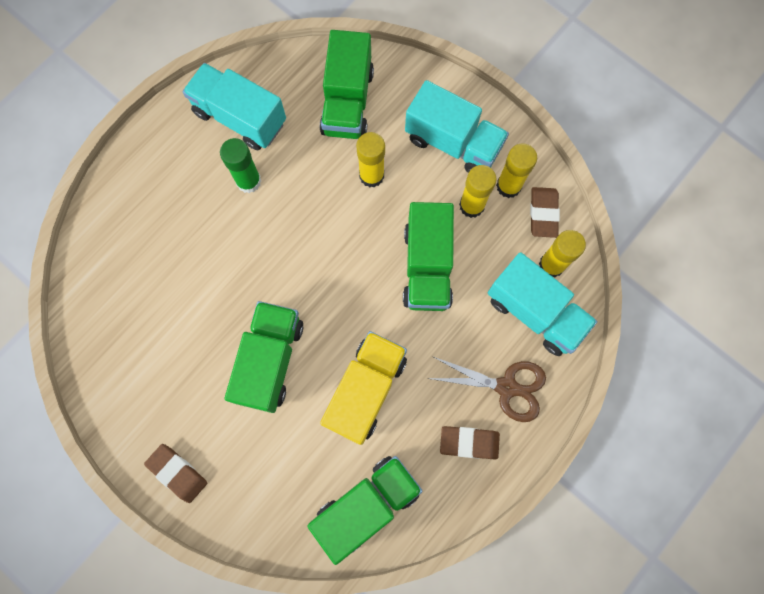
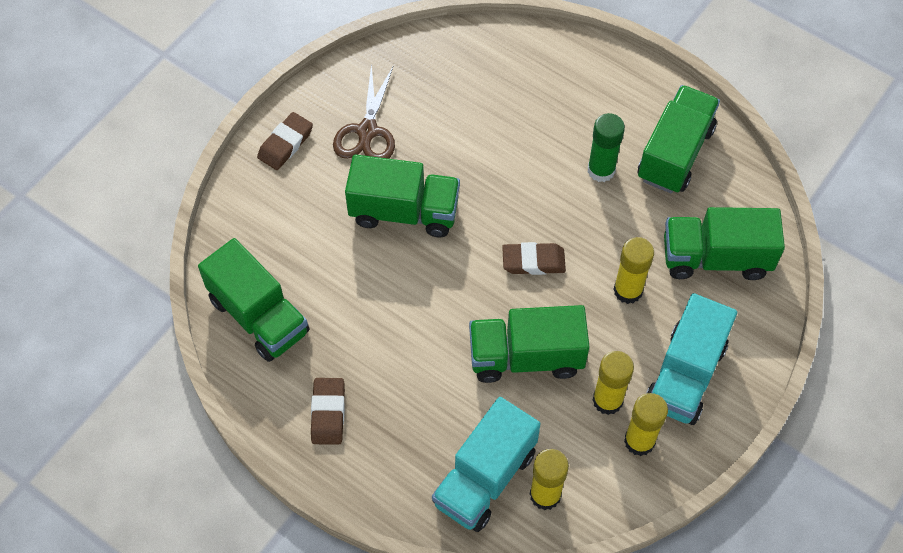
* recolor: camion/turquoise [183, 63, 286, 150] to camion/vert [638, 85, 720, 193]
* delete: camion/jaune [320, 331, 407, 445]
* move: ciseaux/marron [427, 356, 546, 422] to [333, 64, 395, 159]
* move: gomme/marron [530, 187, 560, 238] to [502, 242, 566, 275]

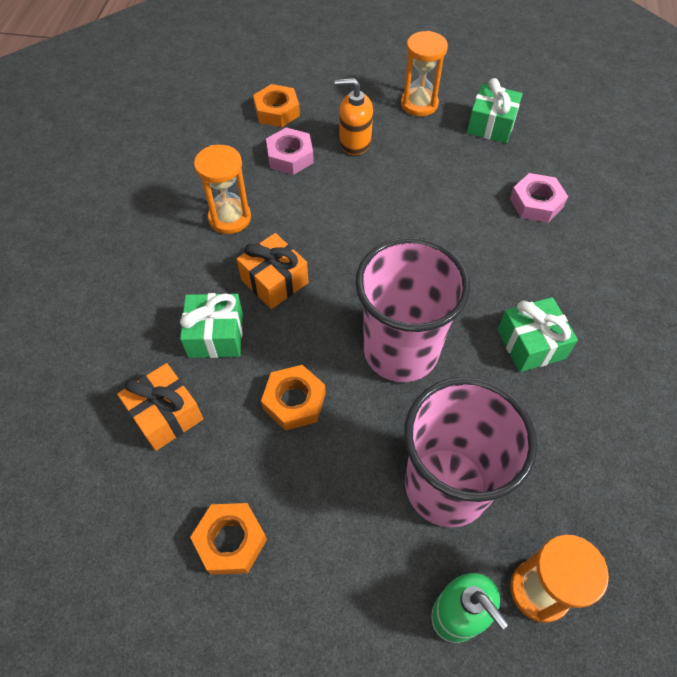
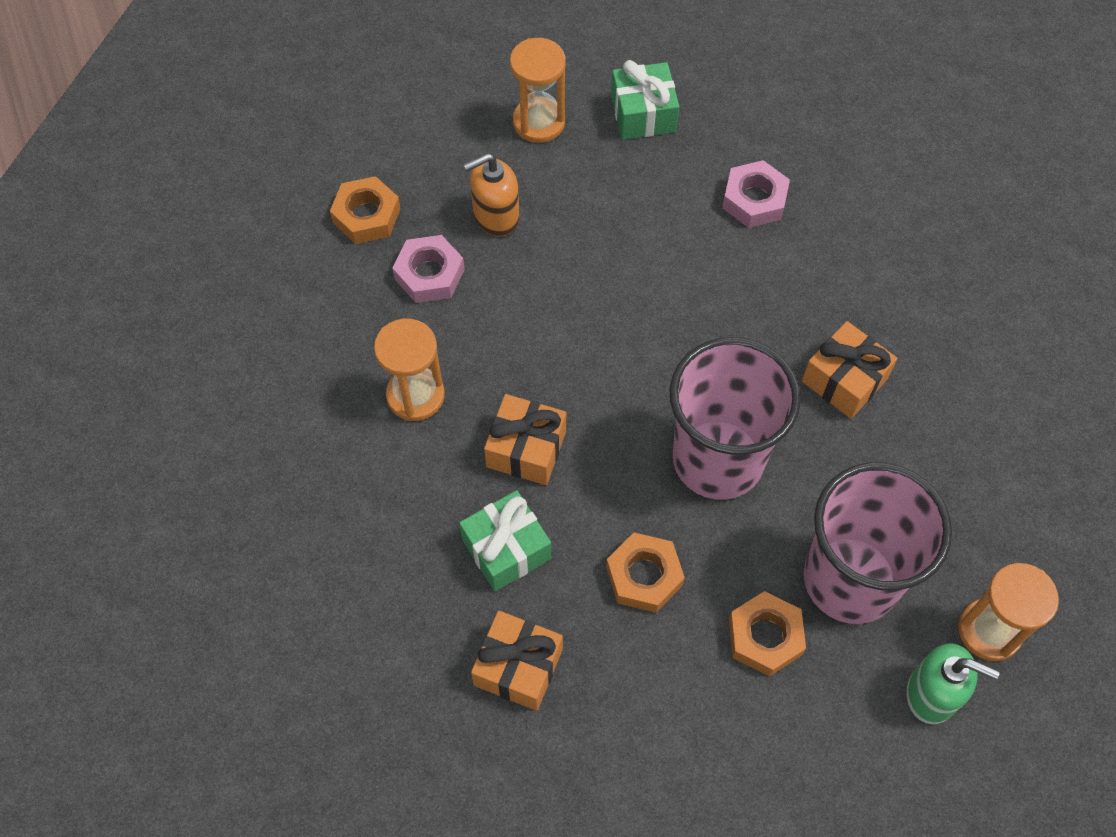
* move: écrou/orange [190, 503, 267, 575] to [729, 591, 806, 677]
* recolor: cadeau/vert [497, 297, 578, 372] to cadeau/orange [802, 321, 897, 419]

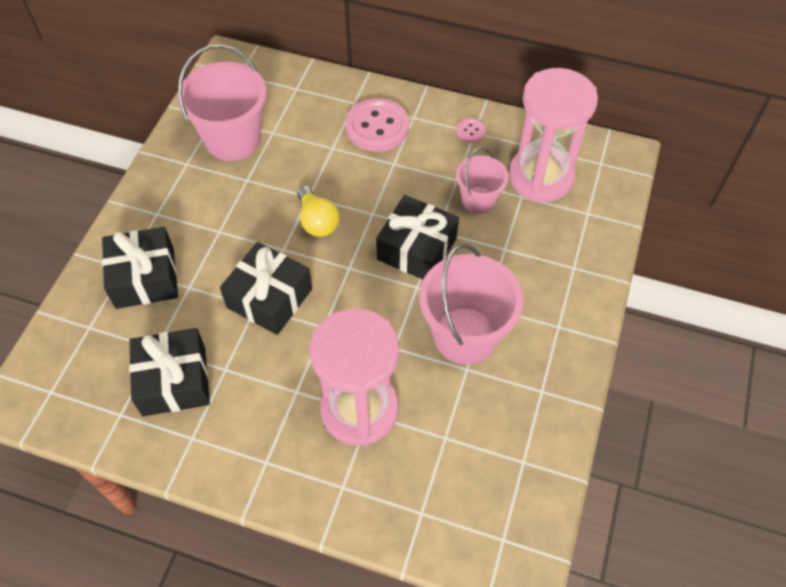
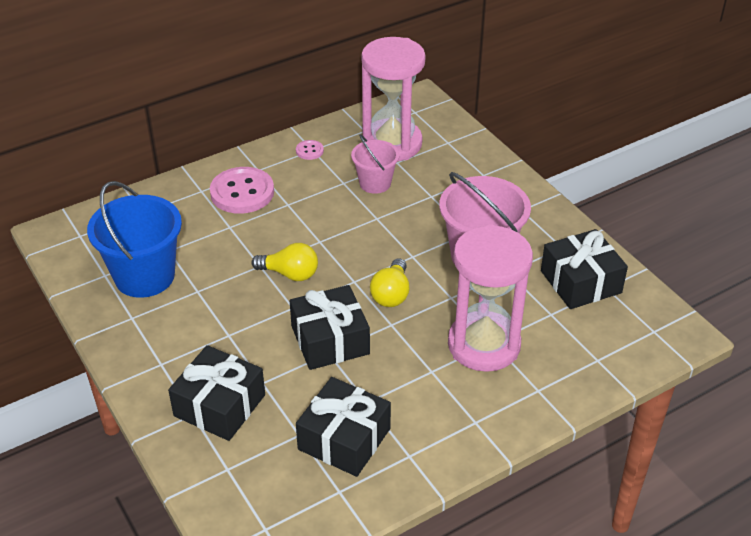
* recolor: seau/rose [177, 44, 267, 161] to seau/bleu [87, 181, 182, 298]
* move: cadeau/noir [376, 195, 459, 279] to [541, 229, 628, 309]
* insert: ampoule/jaune [370, 258, 410, 307]

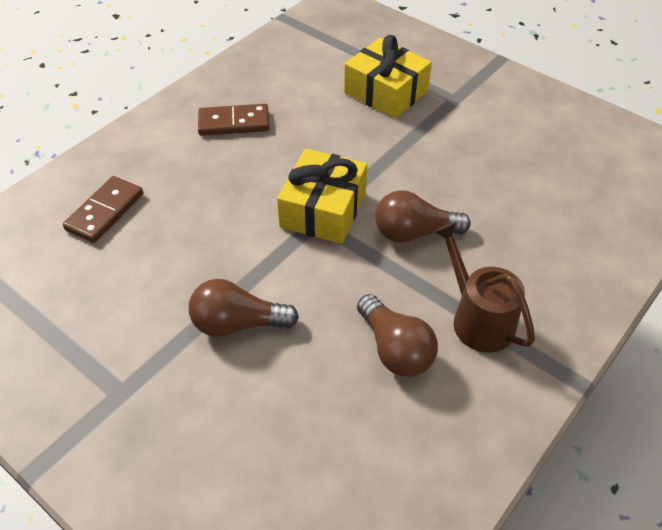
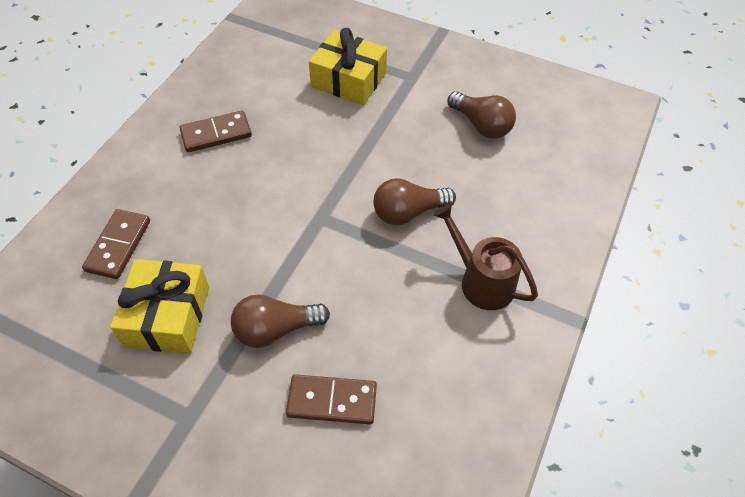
* move: cadeau/jaune [277, 148, 367, 244] to [110, 259, 209, 354]
* move: ampoule/marron [357, 294, 438, 377] to [447, 91, 516, 139]
* insert: domino/marron [286, 374, 377, 424]

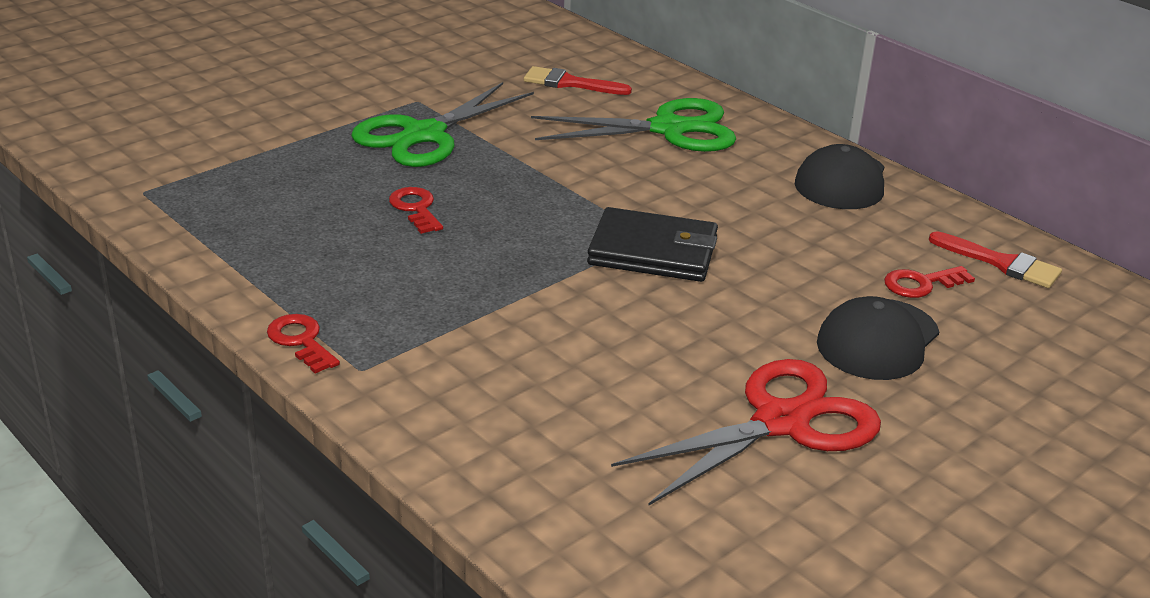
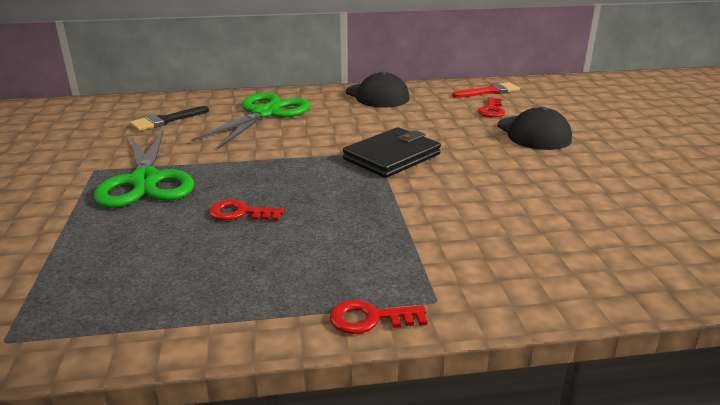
* recolor: pinceau/rouge [524, 66, 632, 95] to pinceau/noir [129, 106, 209, 131]
* delete: ciseaux/rouge [611, 359, 881, 506]

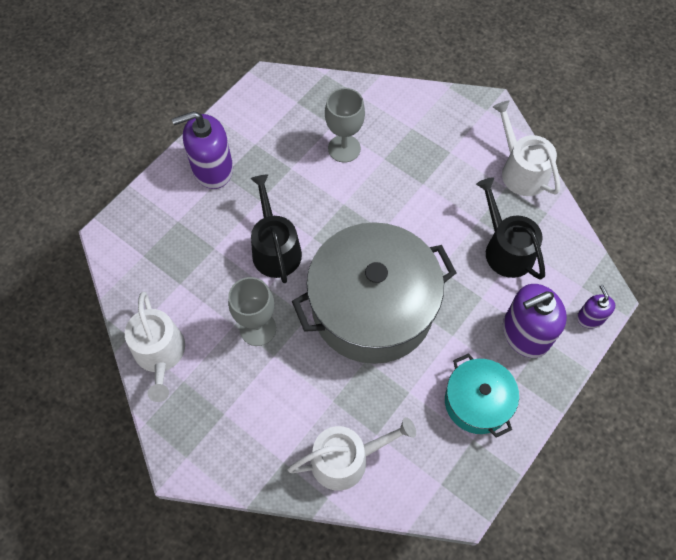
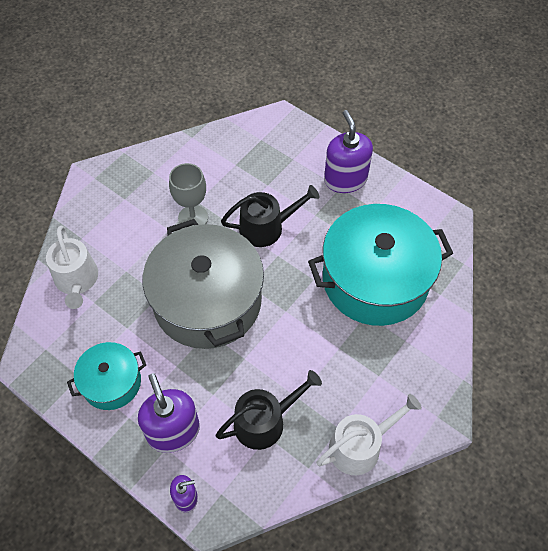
* delete: arrosoir/blanc [125, 292, 185, 402]
* replace: verre à pied/gris [325, 88, 365, 163] to marmite/turquoise [308, 204, 453, 326]

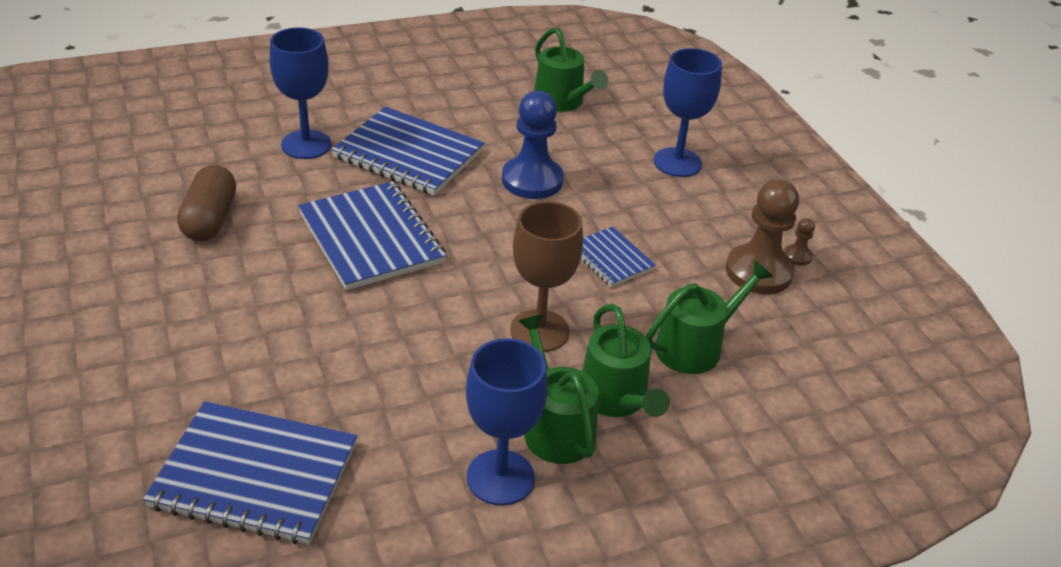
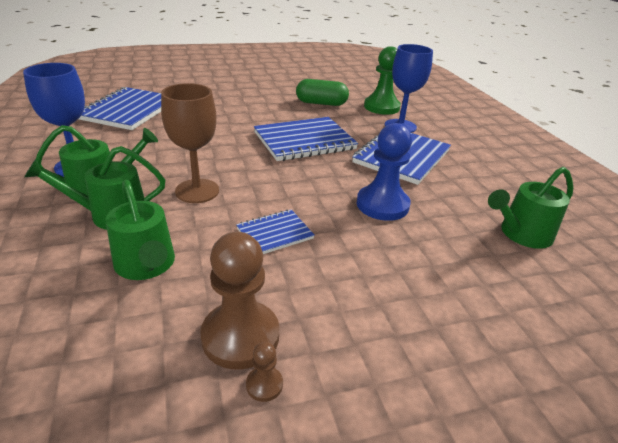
* recolor: gélule/marron [177, 165, 236, 241] to gélule/vert [296, 79, 349, 106]
* delete: verre à pied/bleu [653, 48, 722, 177]
* insert: pion/vert [364, 46, 401, 115]

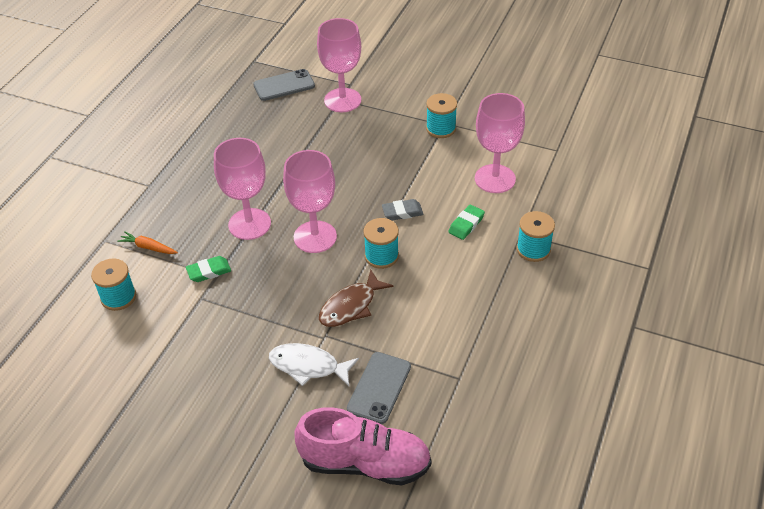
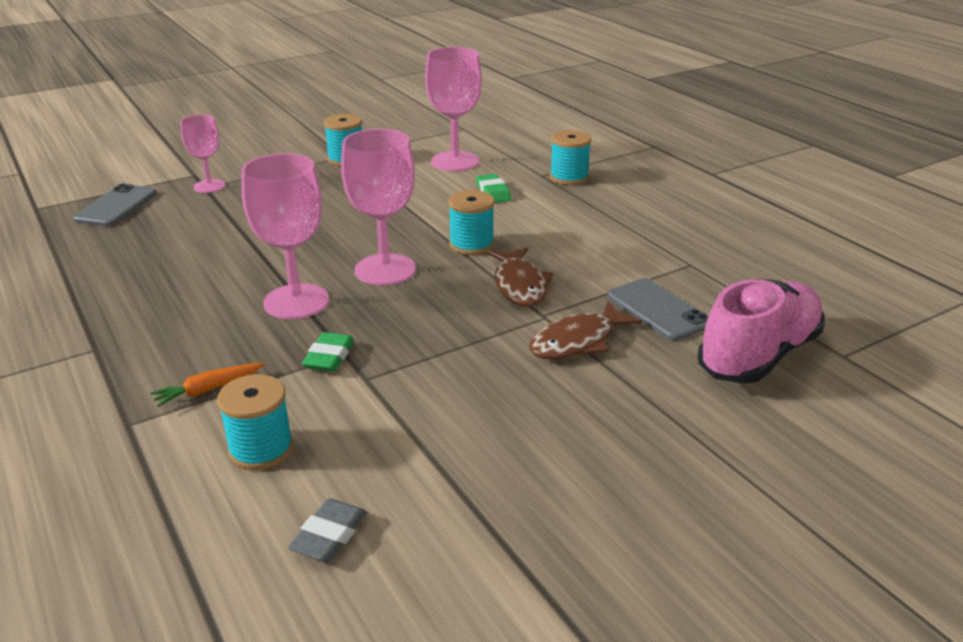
* recolor: poisson/blanc [269, 343, 359, 386] to poisson/marron [529, 301, 642, 359]
* resize: verre à pied/rose [317, 18, 361, 112] = [180, 115, 225, 193] x0.61
* move: gomme/gris [382, 199, 424, 220] to [288, 498, 367, 562]

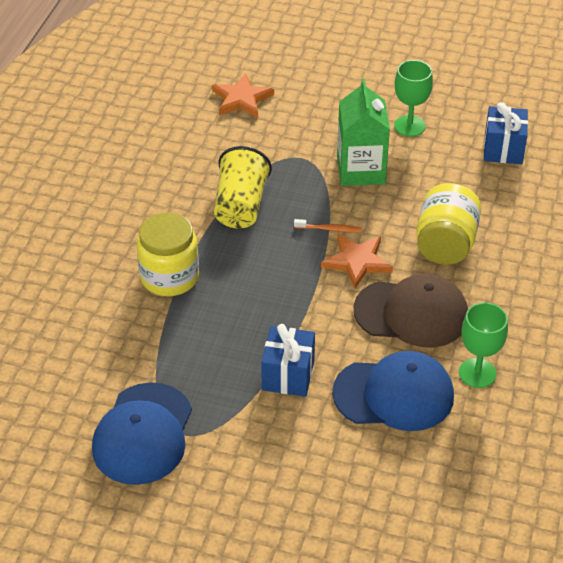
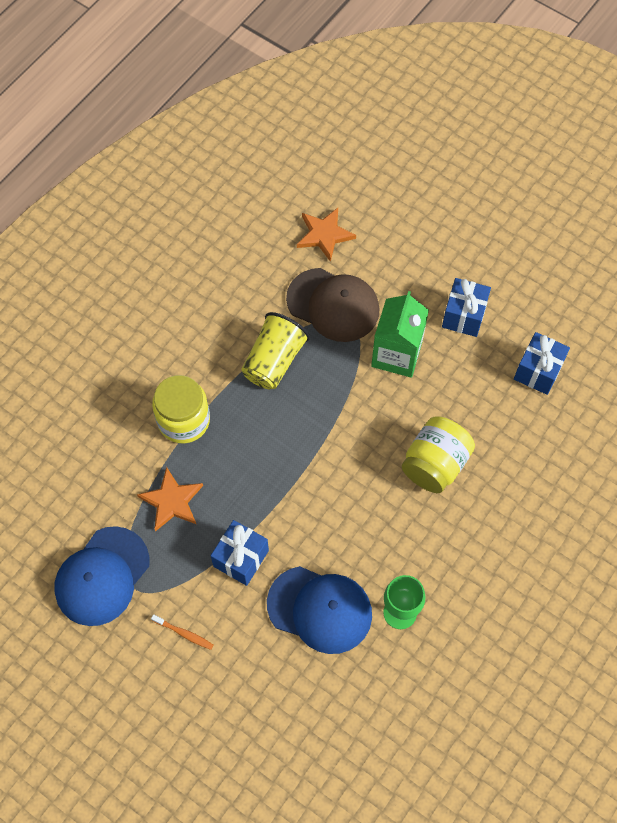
* move: brosse à dents/orange [294, 219, 362, 232] to [151, 614, 213, 650]
* move: étoile/orange [321, 234, 393, 289] to [137, 467, 203, 532]
* move: casquette/marron [354, 273, 468, 347] to [286, 268, 379, 342]
* replace: verre à pied/vert [394, 60, 433, 137] to cadeau/bleu [442, 278, 491, 337]

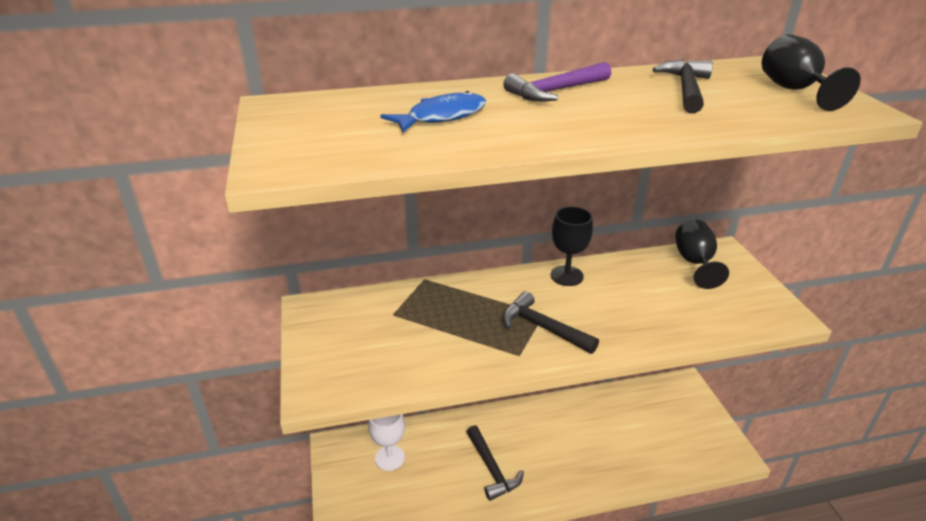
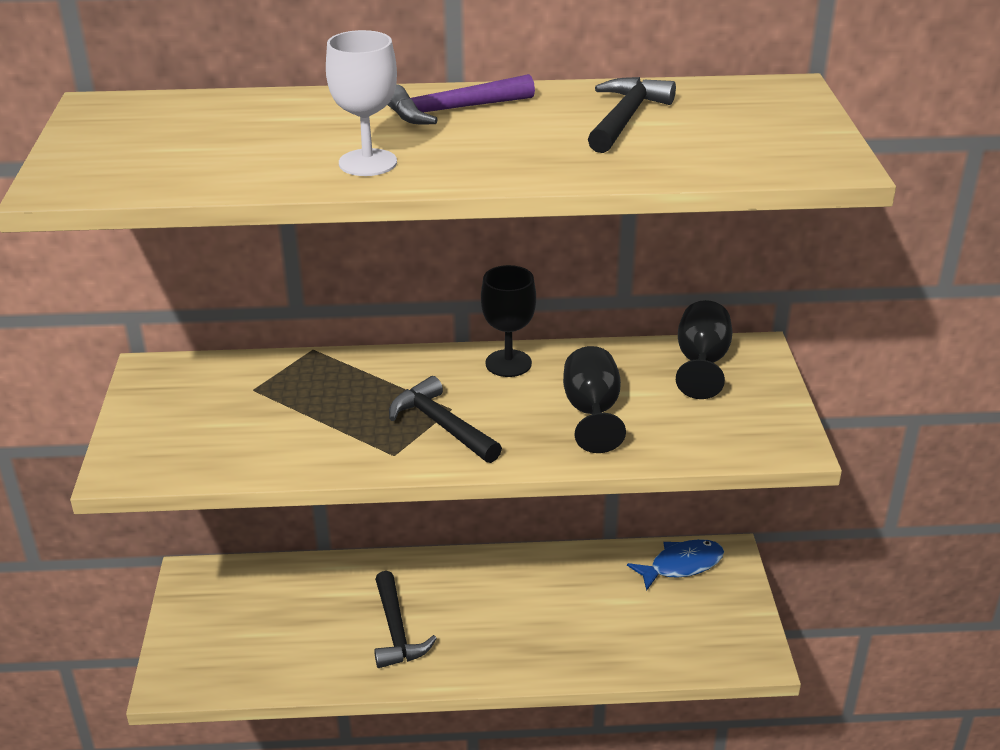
* move: verre à pied/blanc [368, 414, 405, 471] to [326, 30, 397, 176]
* move: poisson/bleu [380, 91, 486, 133] to [627, 539, 724, 591]
* move: verre à pied/noir [762, 34, 860, 111] to [563, 346, 626, 453]

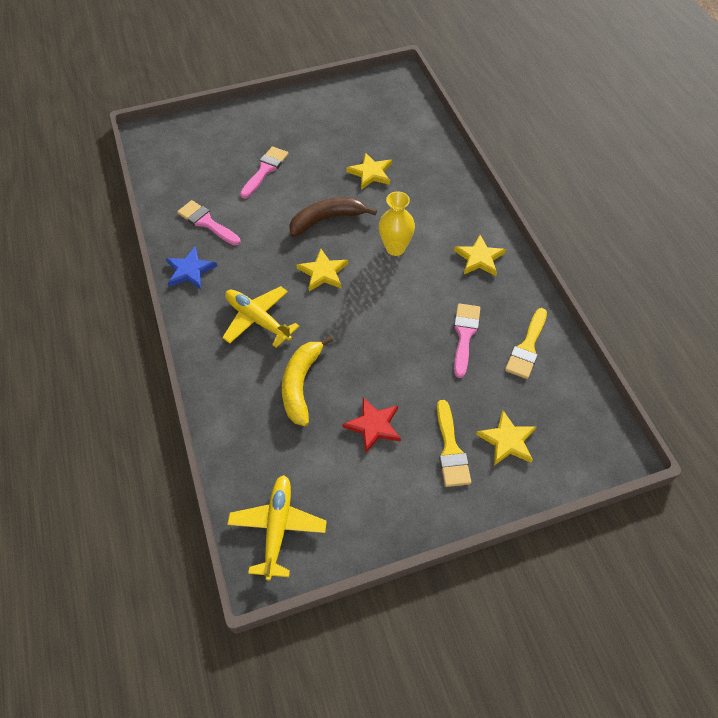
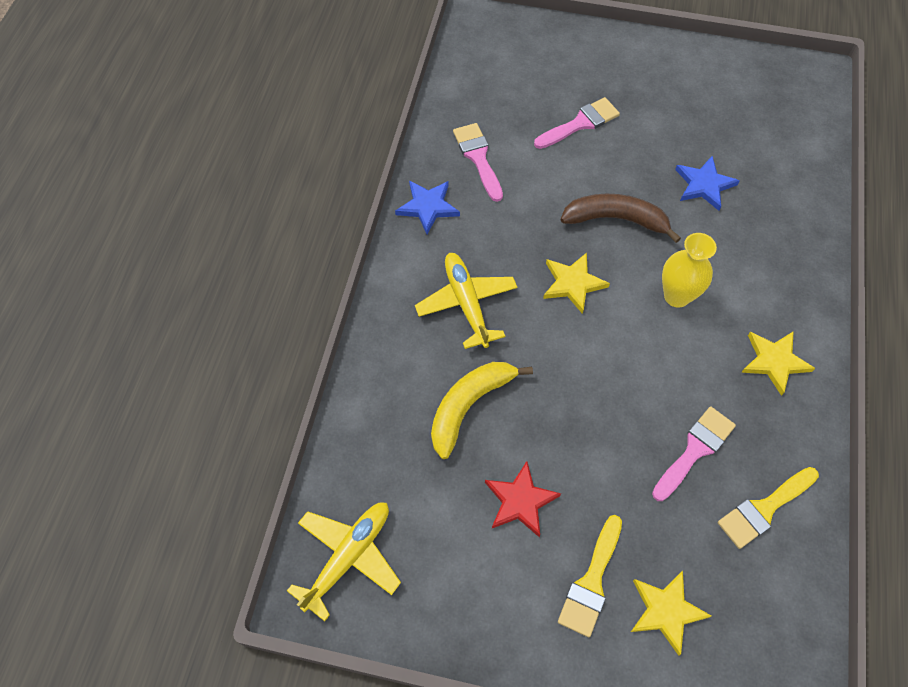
* recolor: étoile/jaune [346, 152, 392, 190] to étoile/bleu [675, 156, 740, 211]

